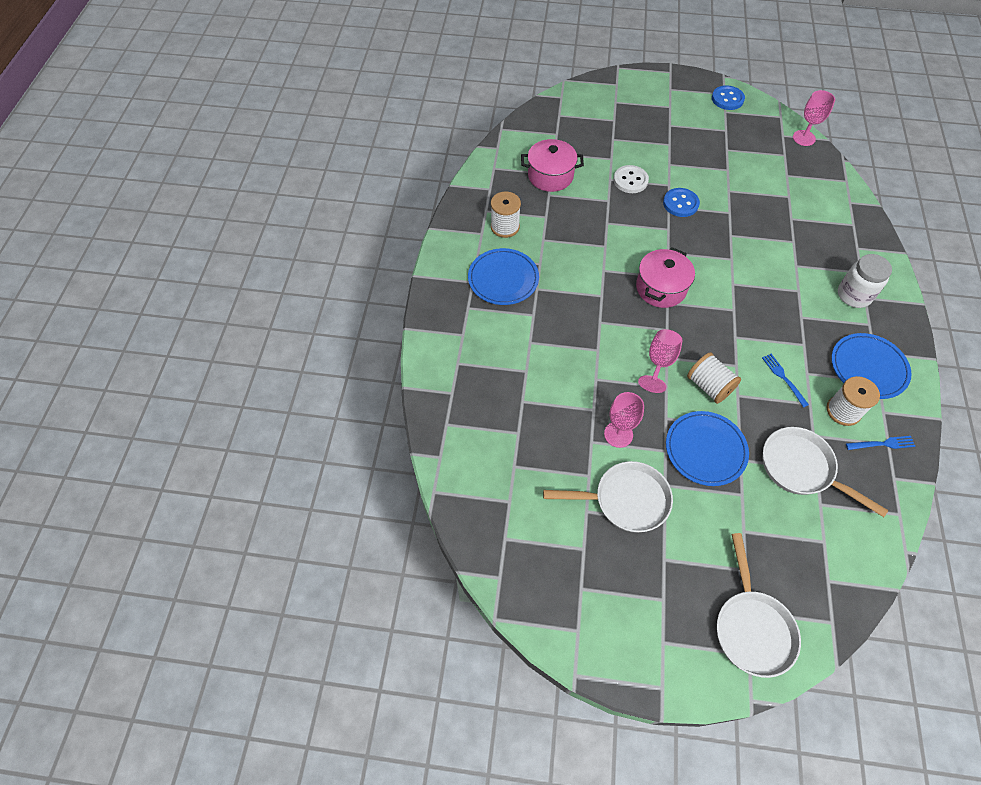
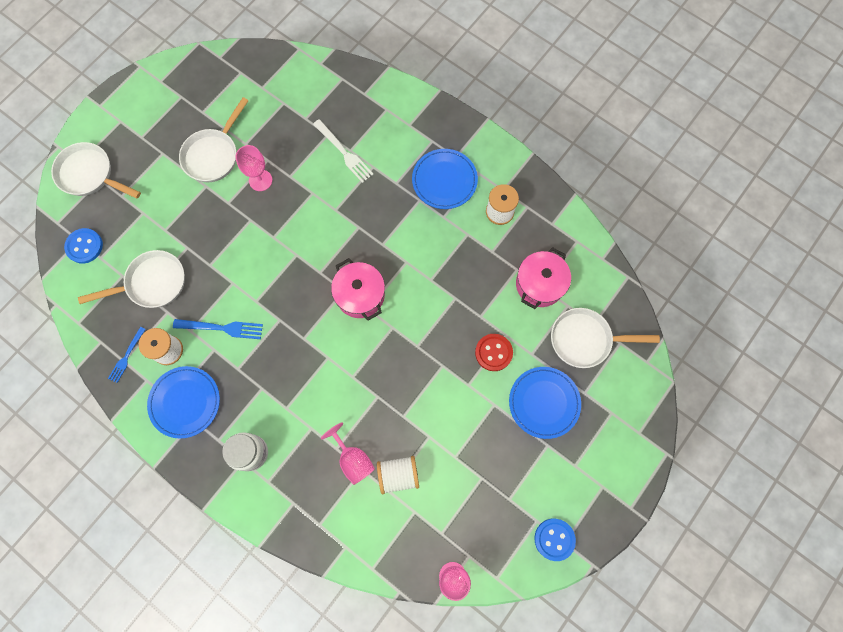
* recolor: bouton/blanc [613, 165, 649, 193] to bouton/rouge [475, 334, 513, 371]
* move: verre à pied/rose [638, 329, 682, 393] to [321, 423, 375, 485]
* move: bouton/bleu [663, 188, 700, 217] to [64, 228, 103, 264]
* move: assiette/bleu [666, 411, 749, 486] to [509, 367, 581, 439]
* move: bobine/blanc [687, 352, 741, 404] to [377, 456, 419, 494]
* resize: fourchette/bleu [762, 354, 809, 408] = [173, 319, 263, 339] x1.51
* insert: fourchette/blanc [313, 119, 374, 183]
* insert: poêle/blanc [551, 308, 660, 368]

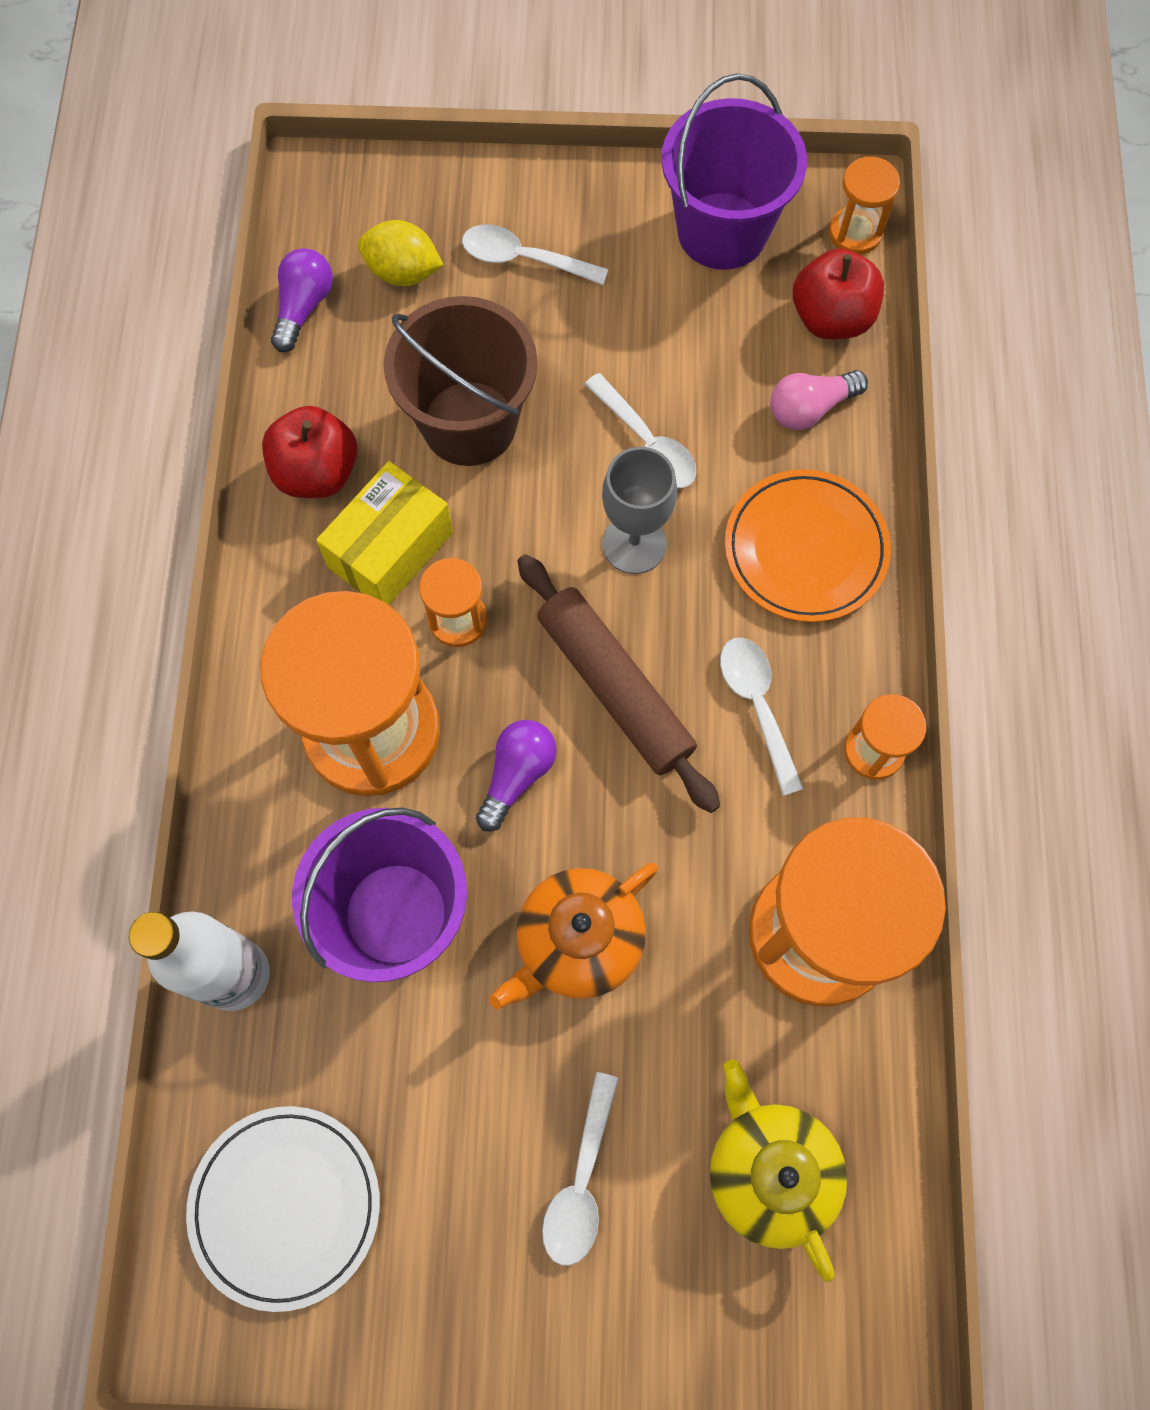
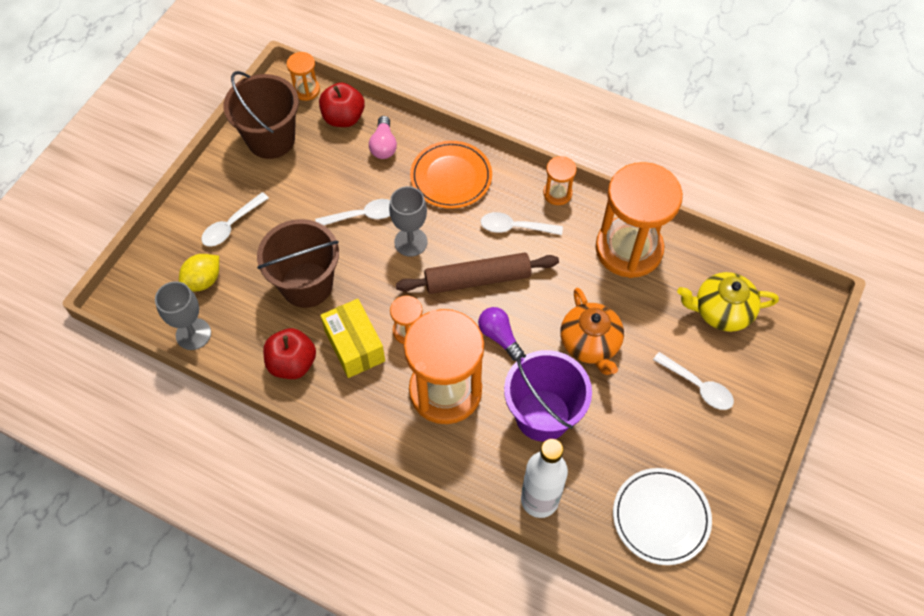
* replace: ampoule/violet [271, 248, 333, 352] to verre à pied/gris [155, 281, 211, 350]
* recolor: seau/violet [661, 73, 807, 270] to seau/marron [223, 71, 299, 159]

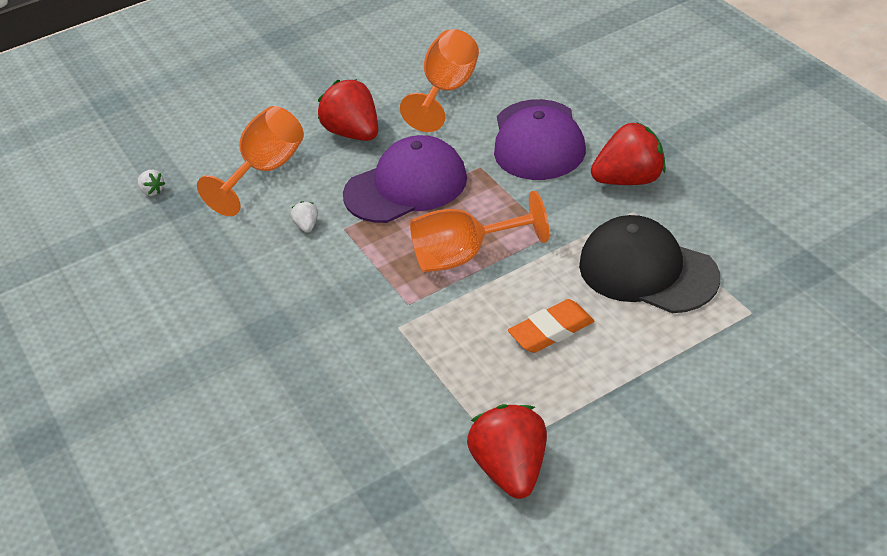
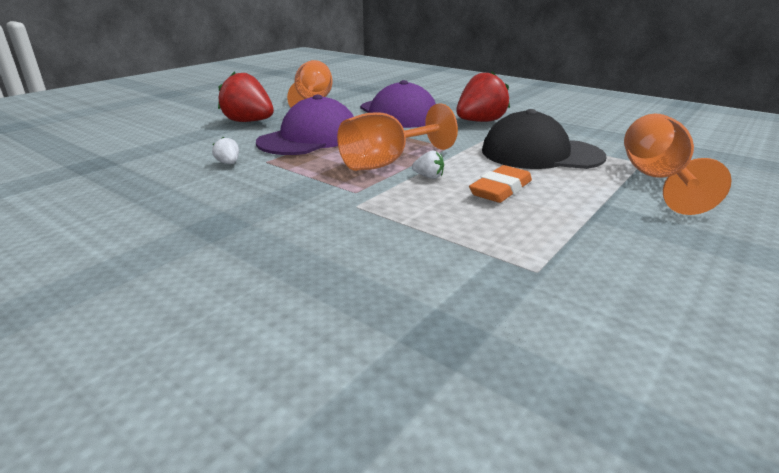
* move: fraise/blanc [138, 170, 165, 196] to [412, 150, 444, 179]
* move: verre à pied/orange [197, 106, 304, 216] to [624, 114, 732, 215]
* delete: fraise/rouge [467, 404, 547, 499]

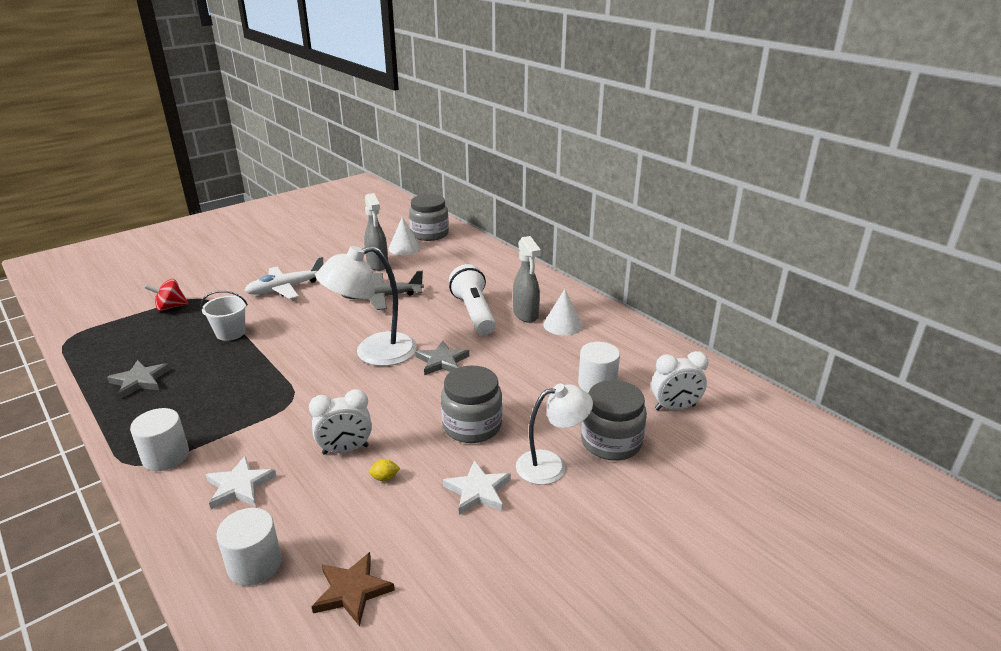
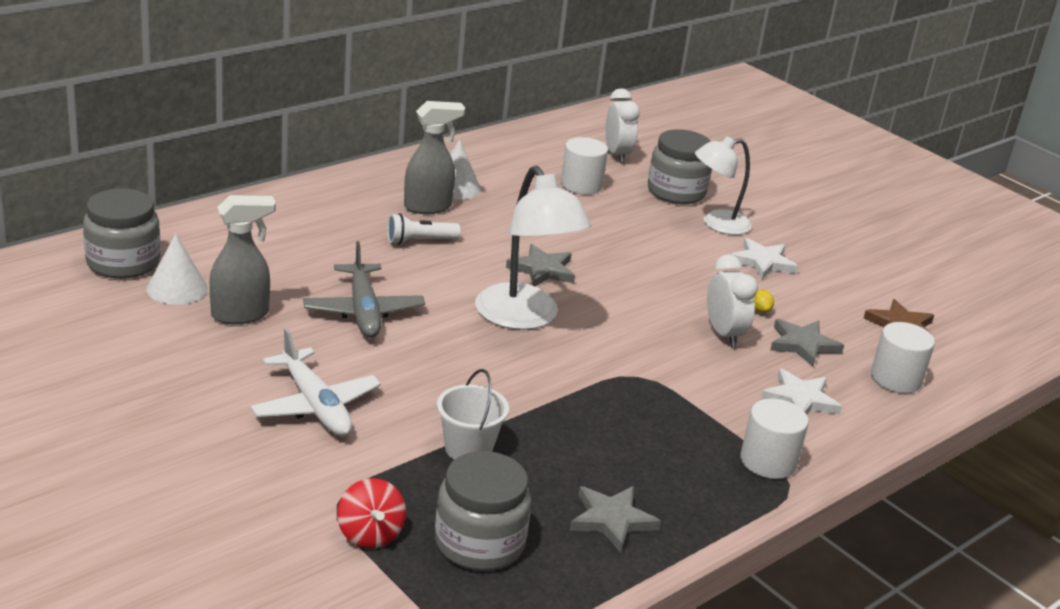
* move: bocal/gris [441, 365, 502, 443] to [435, 451, 531, 571]
* resize: lampe de poche/blanc [449, 264, 496, 335] = [387, 213, 461, 245] x0.57
* rotate: lampe/blanc [516, 384, 593, 485] = [695, 136, 752, 235] 90 degrees counterclockwise
* insert: étoile/gris [770, 319, 844, 367]

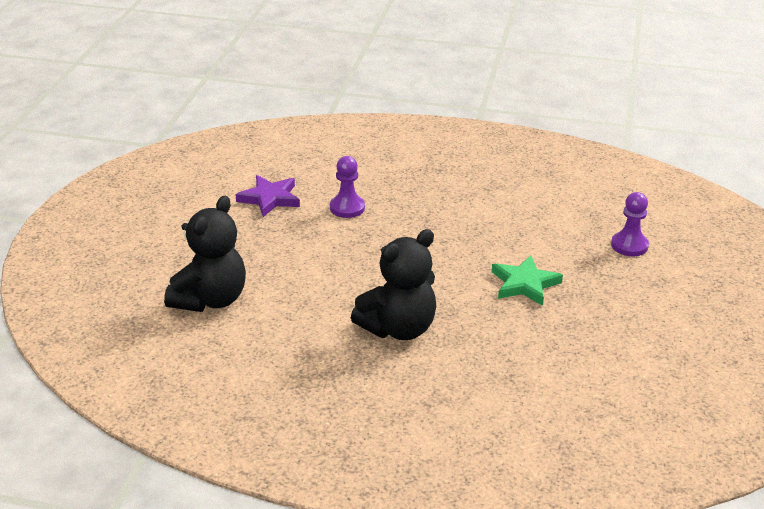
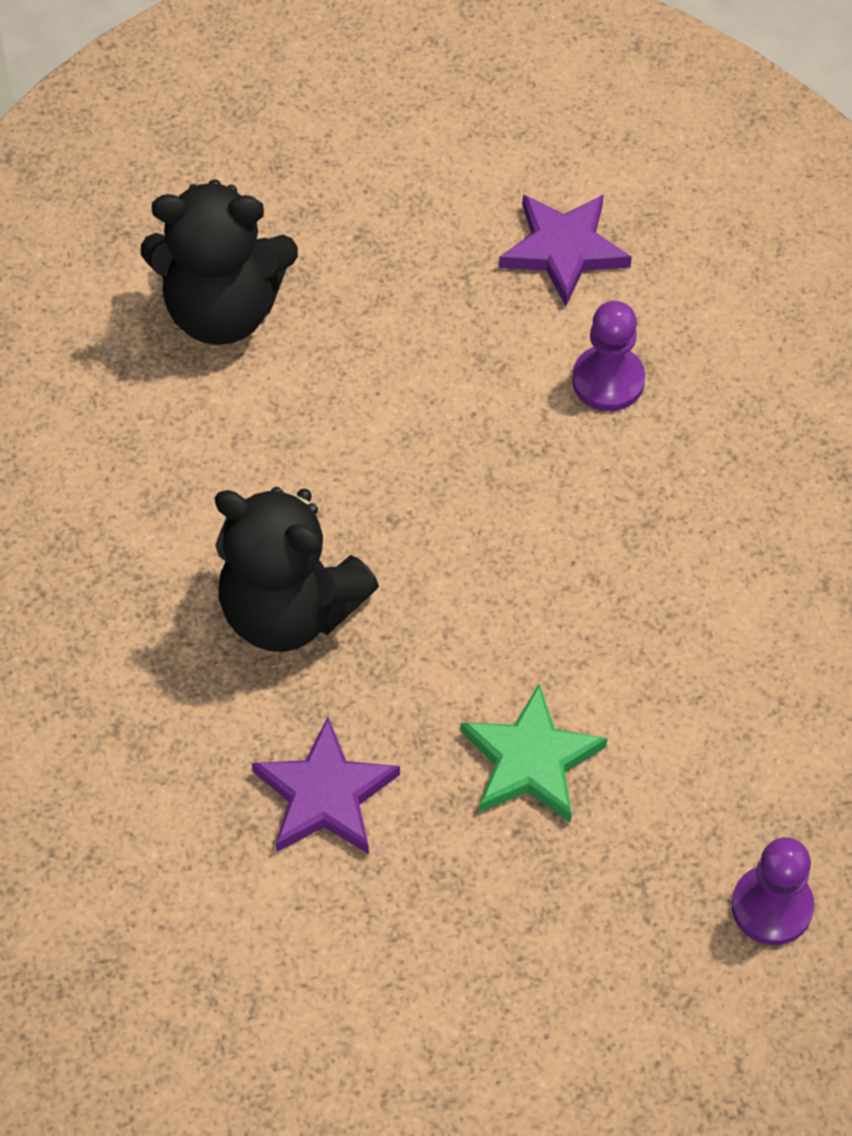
* insert: étoile/violet [252, 717, 400, 854]

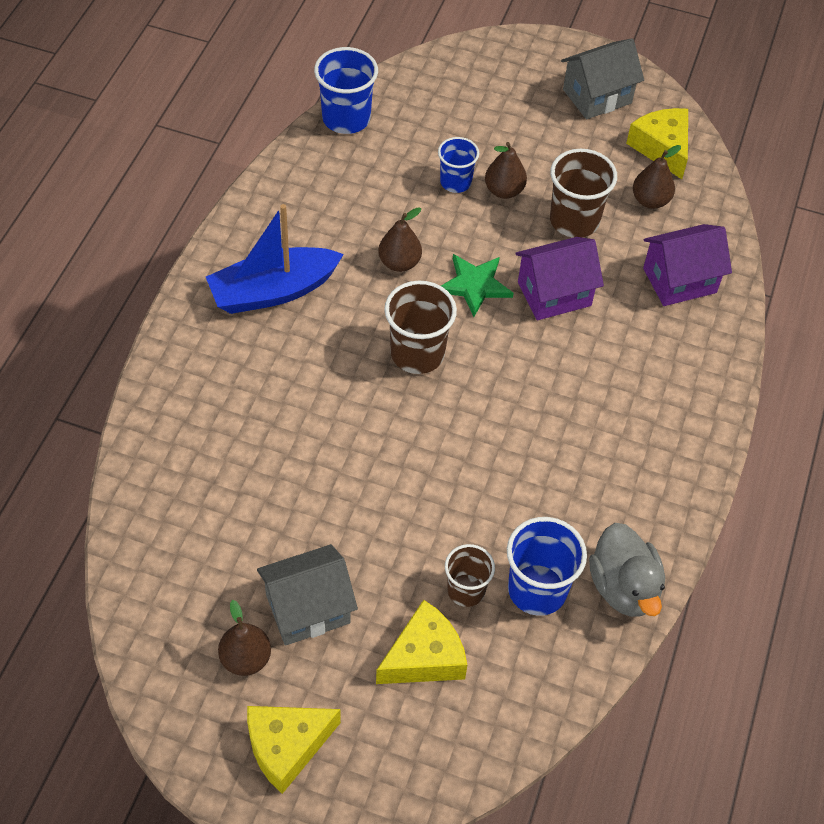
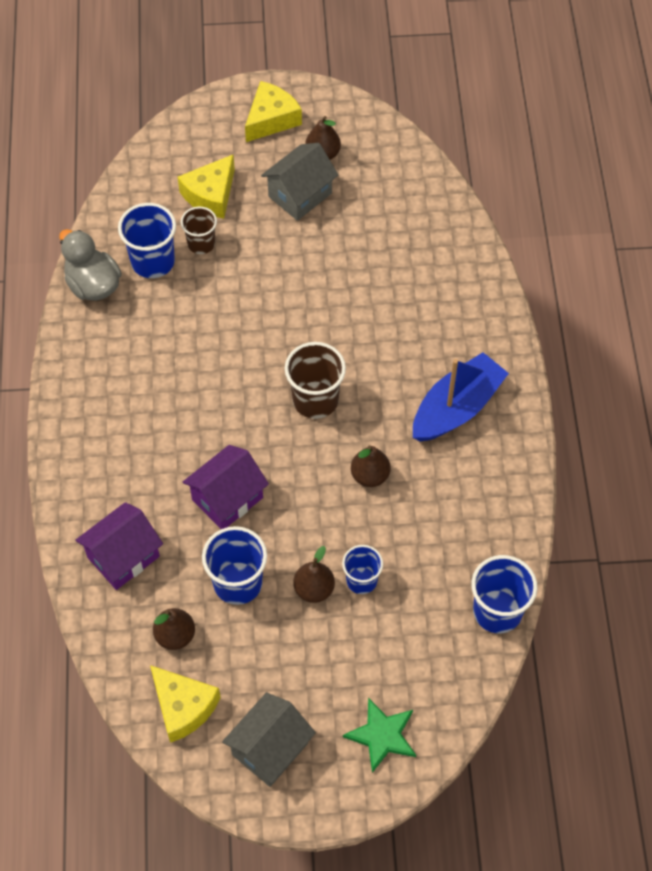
* move: étoile/vert [441, 254, 514, 317] to [343, 698, 416, 773]
* recolor: gobelet/marron [550, 149, 617, 238] to gobelet/bleu [202, 526, 267, 605]

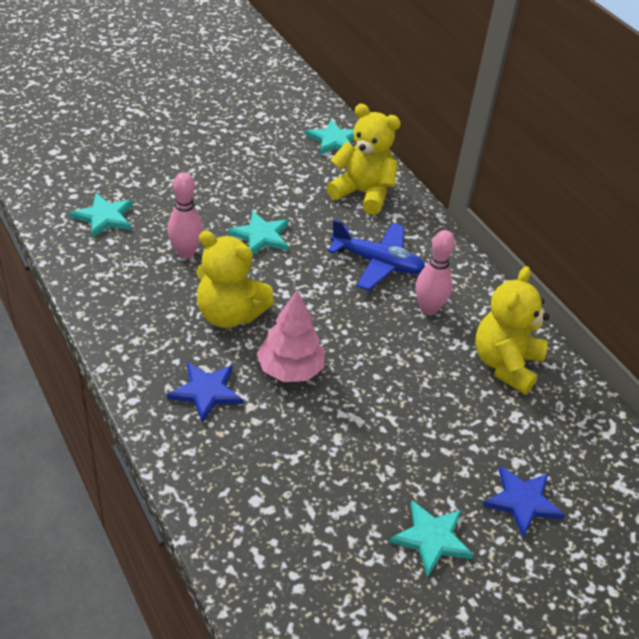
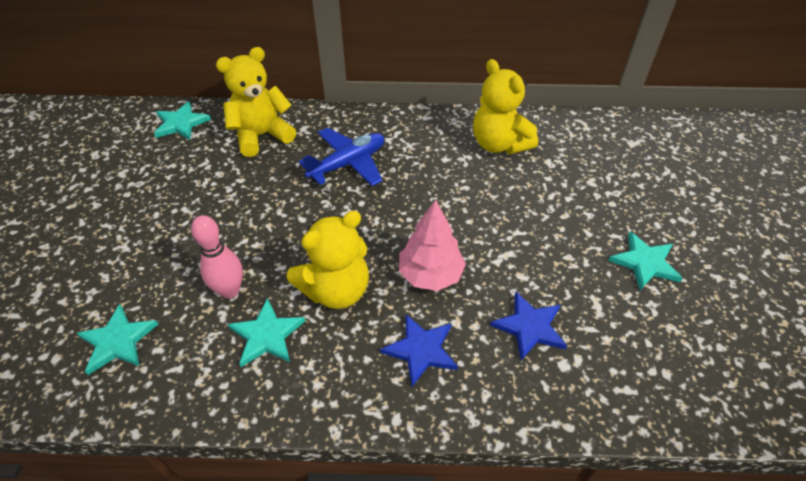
* move: étoile/turquoise [228, 211, 289, 254] to [228, 298, 305, 367]
* delete: quille/rose [416, 230, 455, 315]
* move: étoile/bleu [483, 466, 565, 537] to [490, 292, 567, 360]

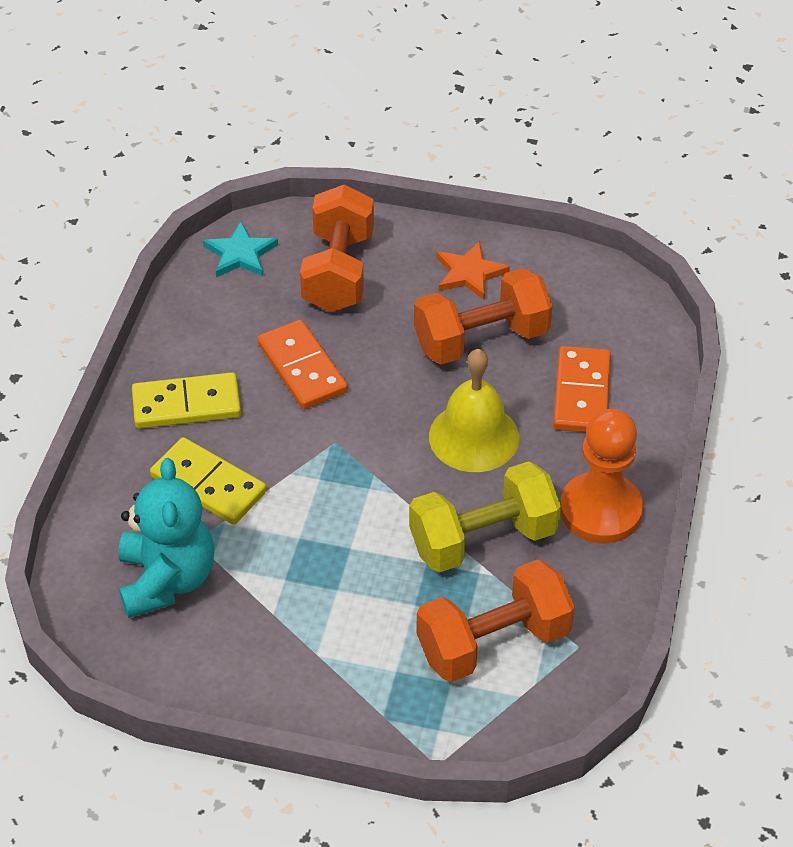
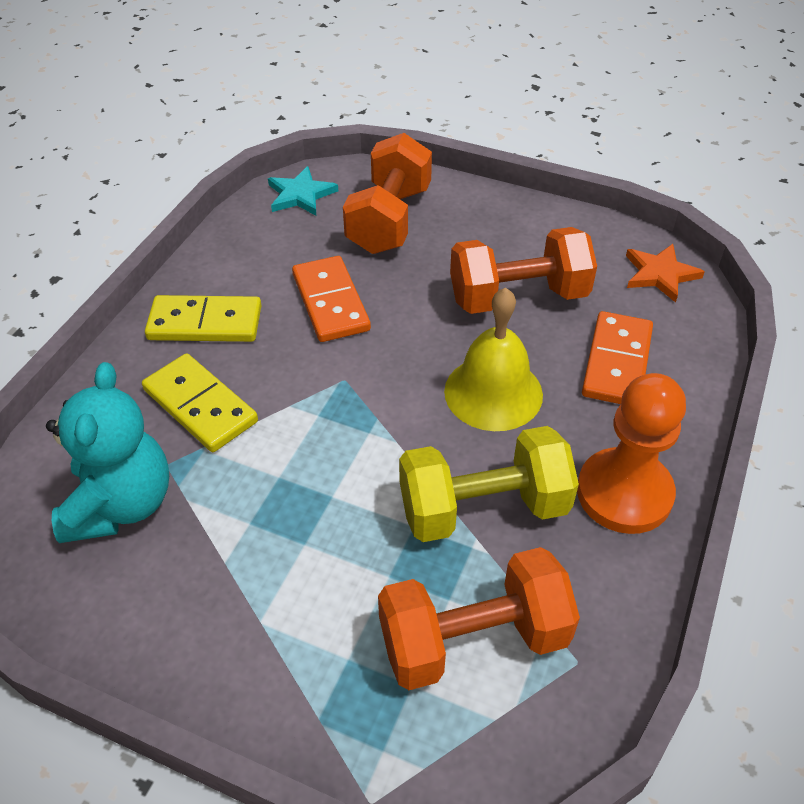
* move: étoile/orange [436, 241, 510, 300] to [626, 244, 705, 303]

